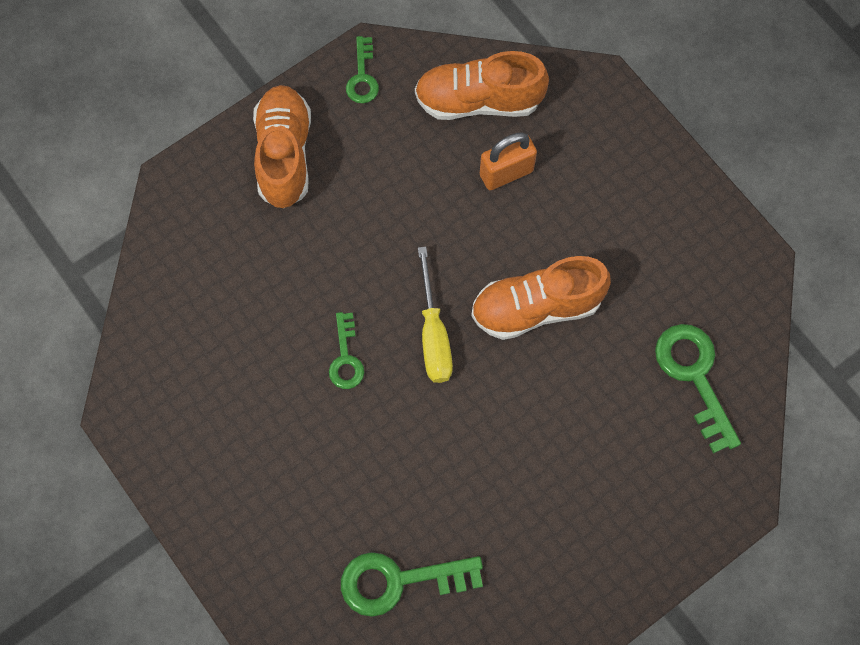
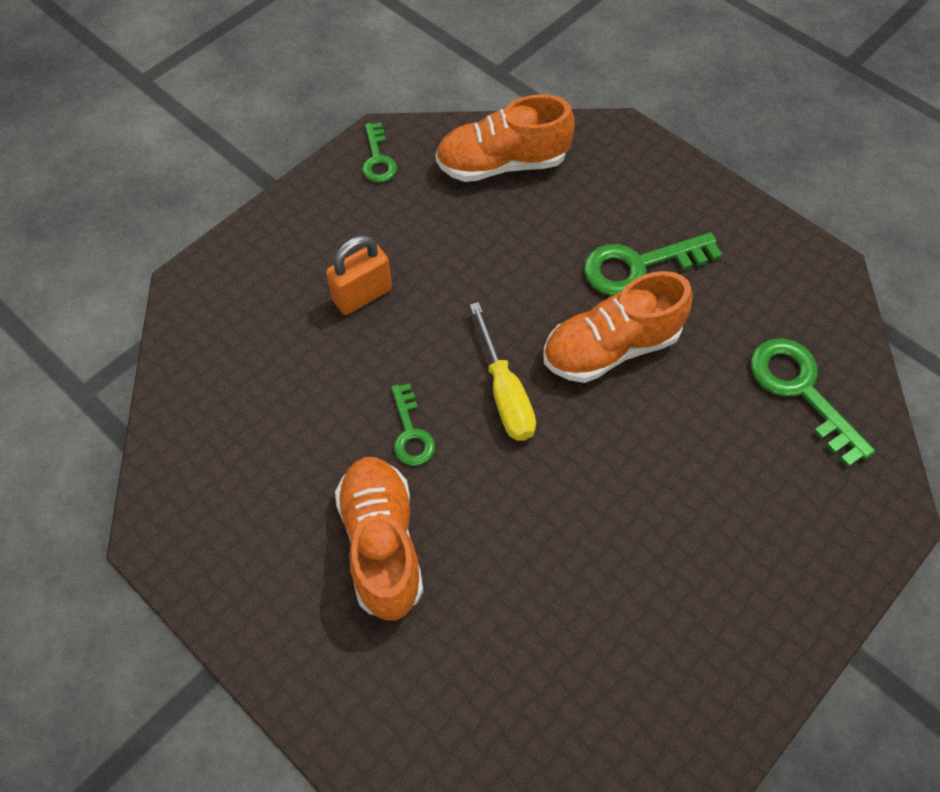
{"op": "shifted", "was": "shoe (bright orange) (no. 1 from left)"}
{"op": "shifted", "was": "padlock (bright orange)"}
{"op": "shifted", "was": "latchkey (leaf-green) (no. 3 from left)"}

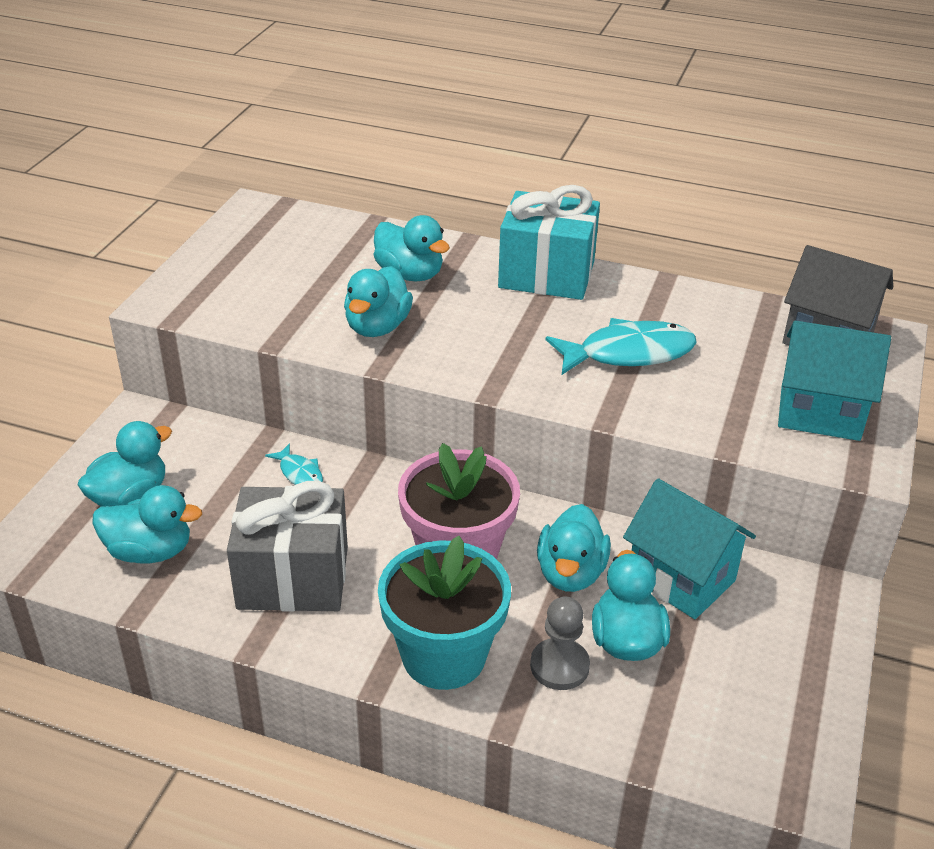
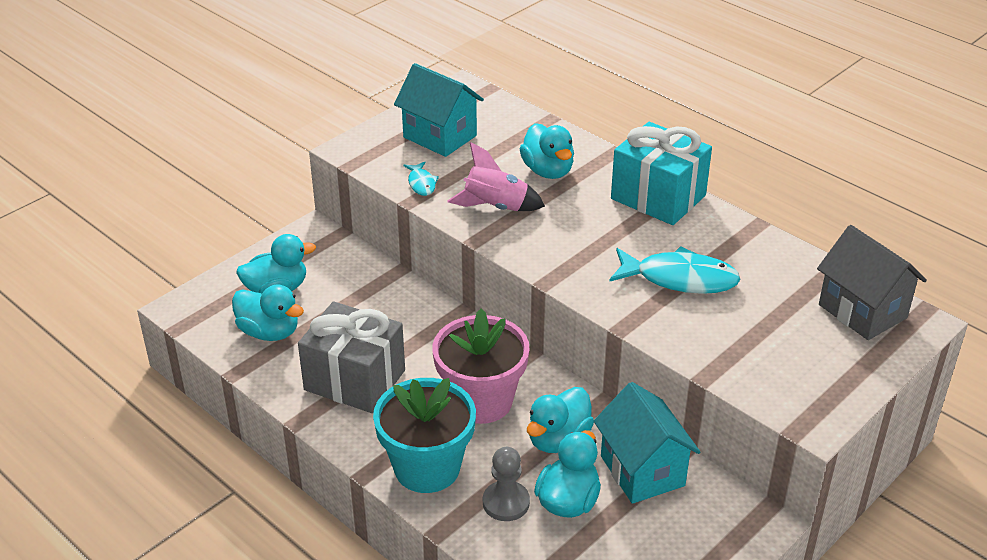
{"op": "swapped", "was": "toy duck (aqua) (no. 3 from left)", "now": "rocket (rose-pink)"}
{"op": "shifted", "was": "cottage (aqua) (no. 2 from left in the first image)", "now": "cottage (aqua) (no. 1 from left)"}
{"op": "shifted", "was": "toy fish (aqua) (no. 1 from left)"}

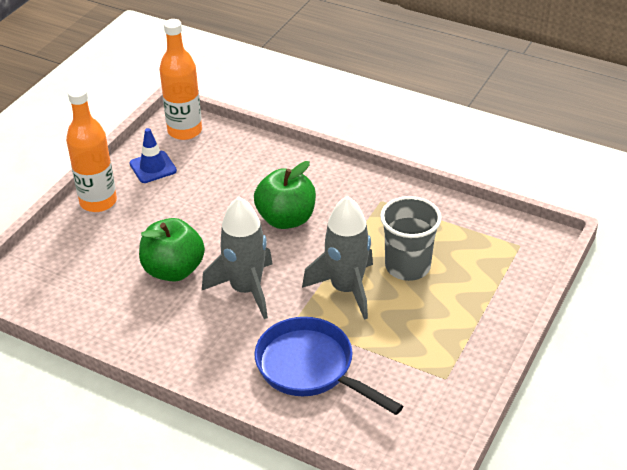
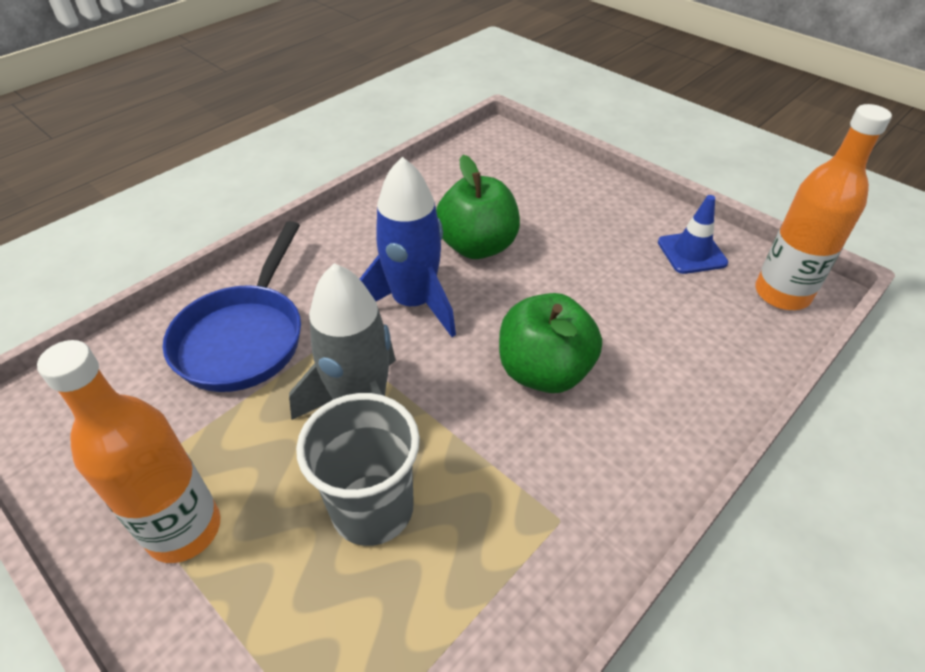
{"op": "shifted", "was": "bottle (bright orange) (no. 1 from left)"}
{"op": "repainted", "was": "rocket (gray) (no. 1 from left)", "now": "rocket (cobalt)"}
{"op": "rotated", "was": "pan (cobalt)", "clockwise": 135}

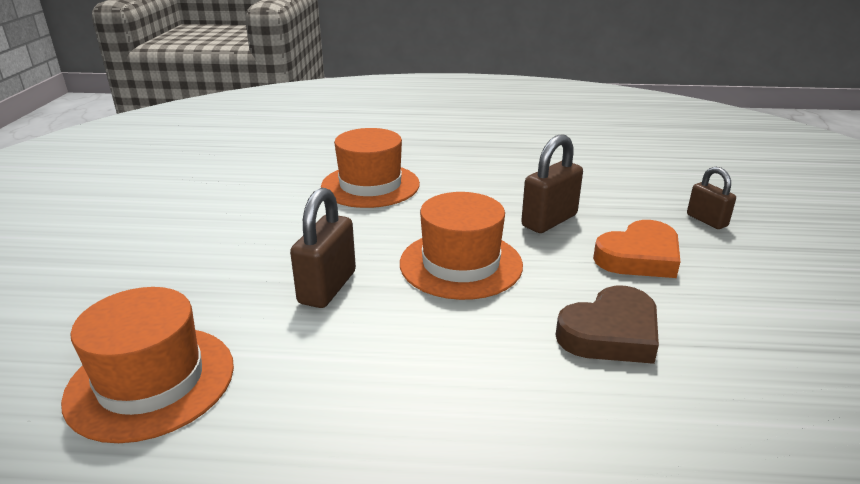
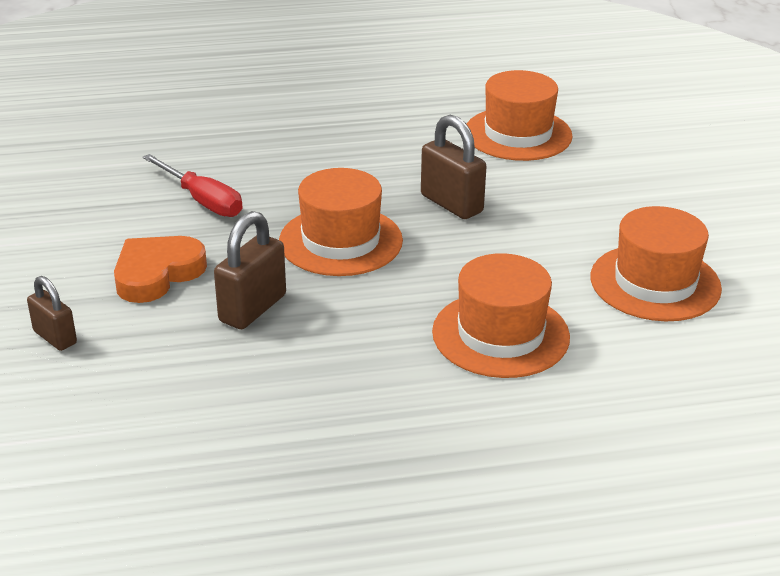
{"op": "rotated", "was": "padlock (brown) (no. 1 from left in the first image)", "clockwise": -45}
{"op": "swapped", "was": "love heart (brown)", "now": "hand screwdriver (red)"}
{"op": "new", "now": "top hat (bright orange) (no. 4 from left)"}

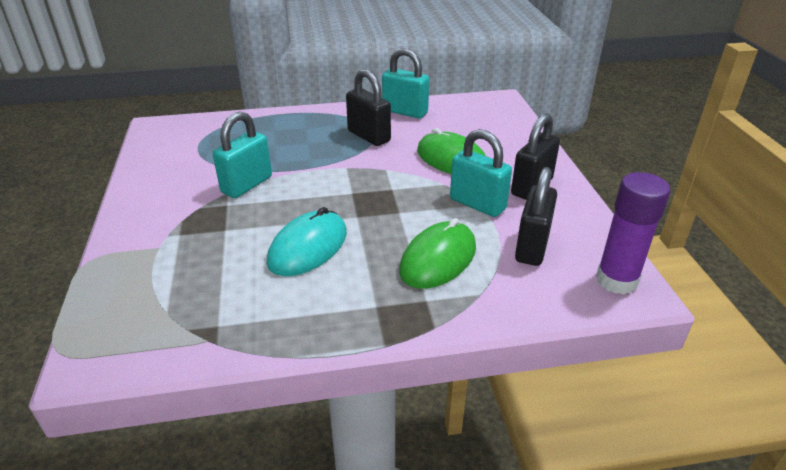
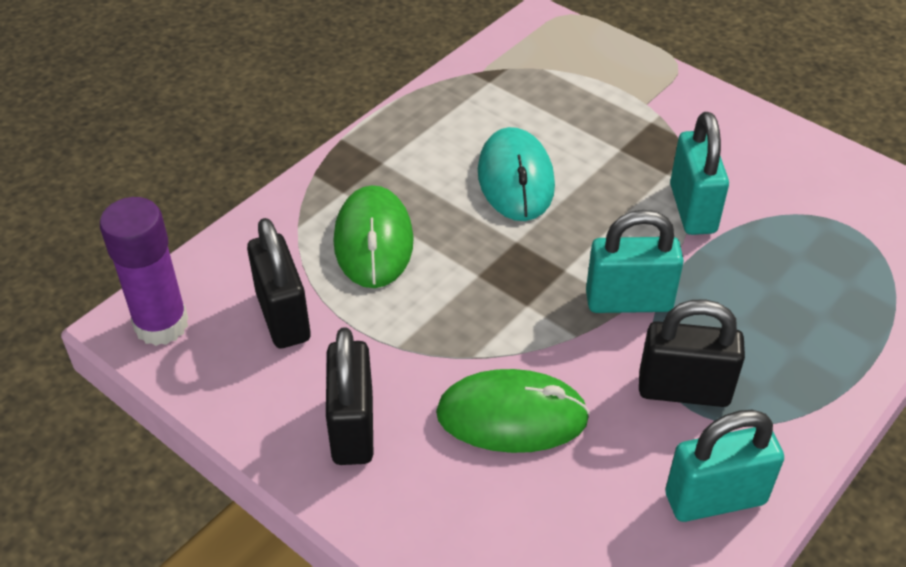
{"op": "shifted", "was": "padlock (aqua) (no. 3 from left in the first image)", "now": "padlock (aqua) (no. 1 from left)"}

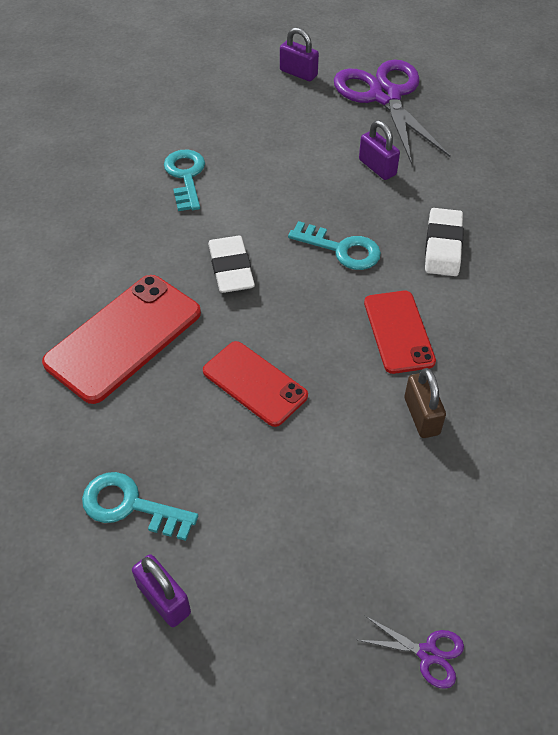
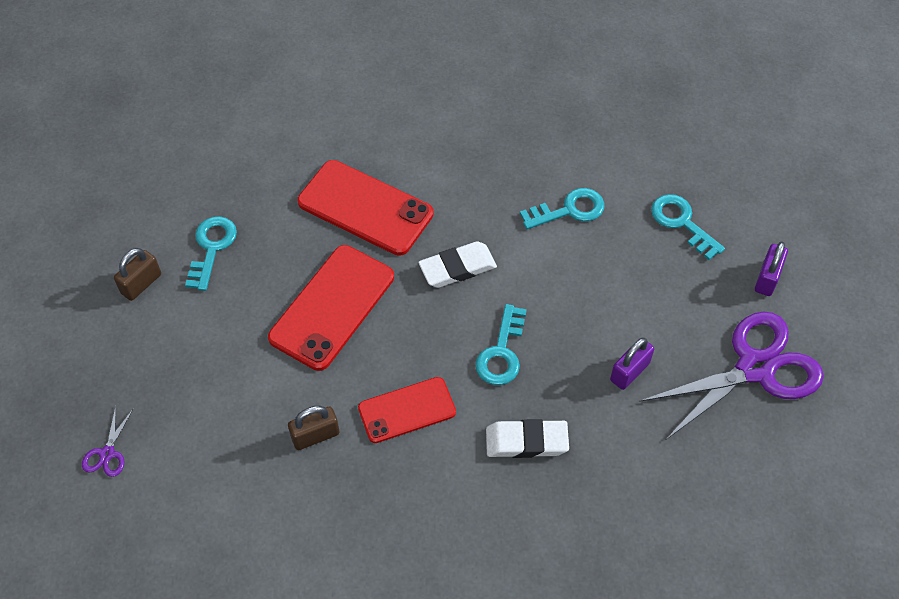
{"op": "scaled", "was": "smartphone (red) (no. 2 from left in the first image)", "ratio": 1.56}
{"op": "repainted", "was": "padlock (royal purple) (no. 1 from left)", "now": "padlock (brown) (no. 1 from left)"}
{"op": "new", "now": "latchkey (aqua) (no. 4 from left)"}

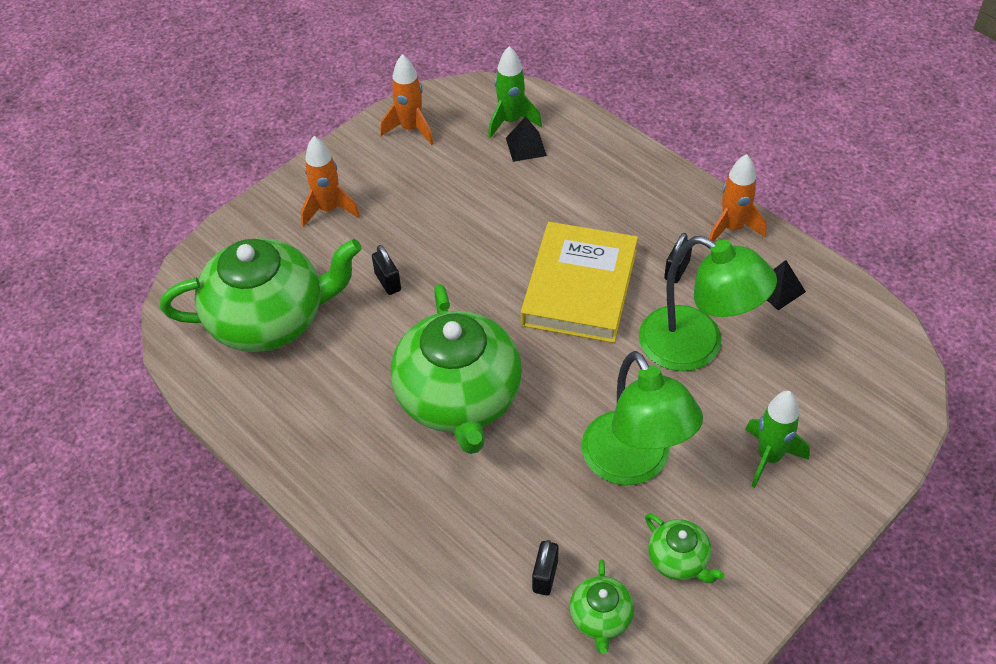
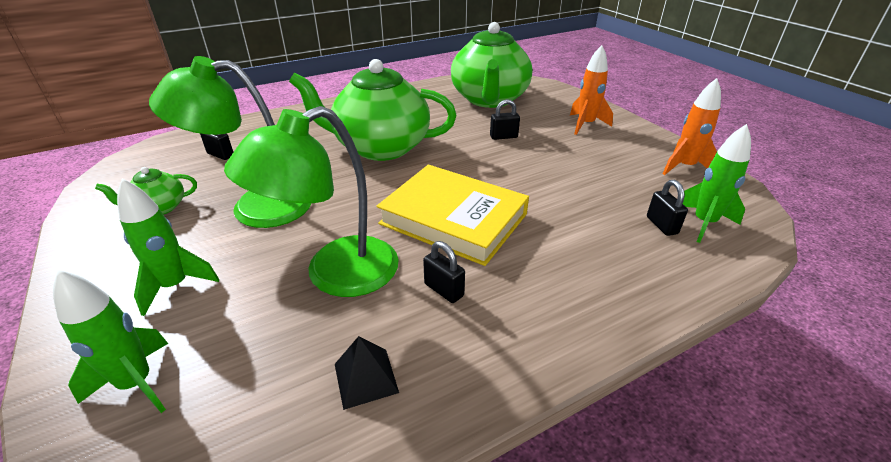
{"op": "swapped", "was": "pyramid shape (jet-black) (no. 1 from left)", "now": "padlock (jet-black) (no. 4 from left)"}
{"op": "gone", "was": "rocket (bright orange) (no. 3 from left)"}
{"op": "gone", "was": "teapot (leaf-green) (no. 3 from left)"}
{"op": "new", "now": "rocket (leaf-green) (no. 1 from left)"}

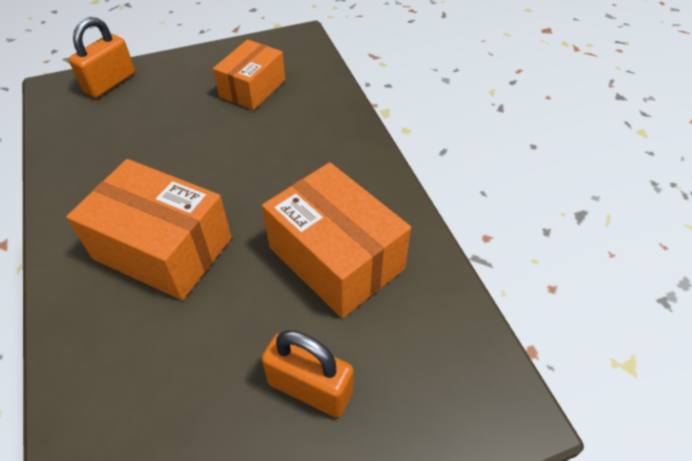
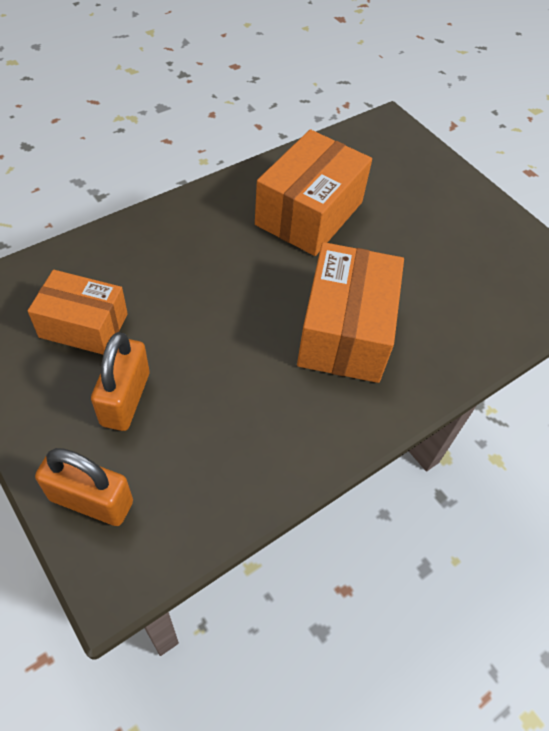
{"op": "shifted", "was": "padlock (bright orange) (no. 2 from left)"}

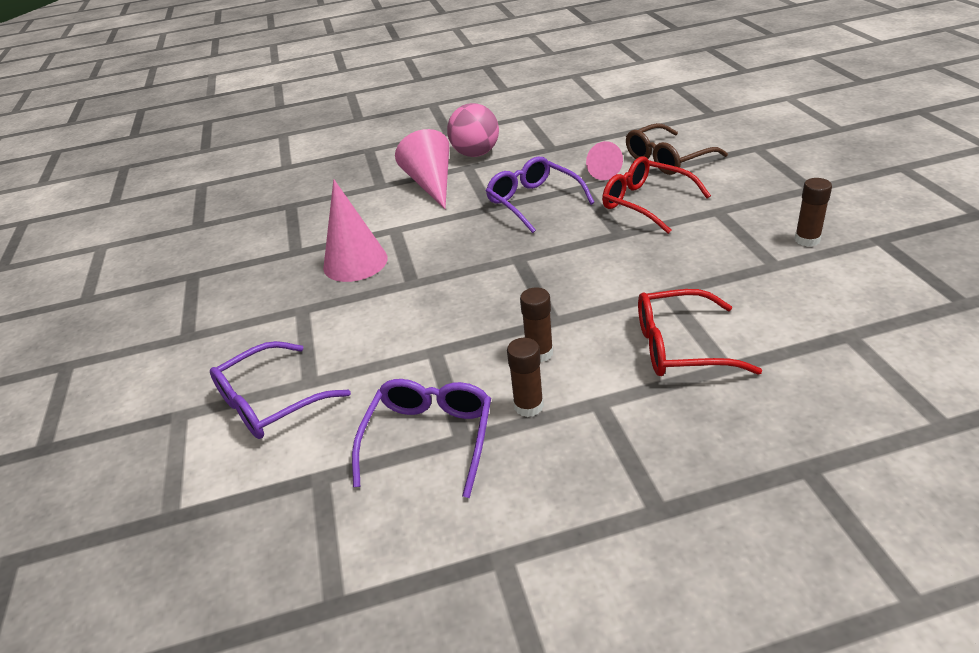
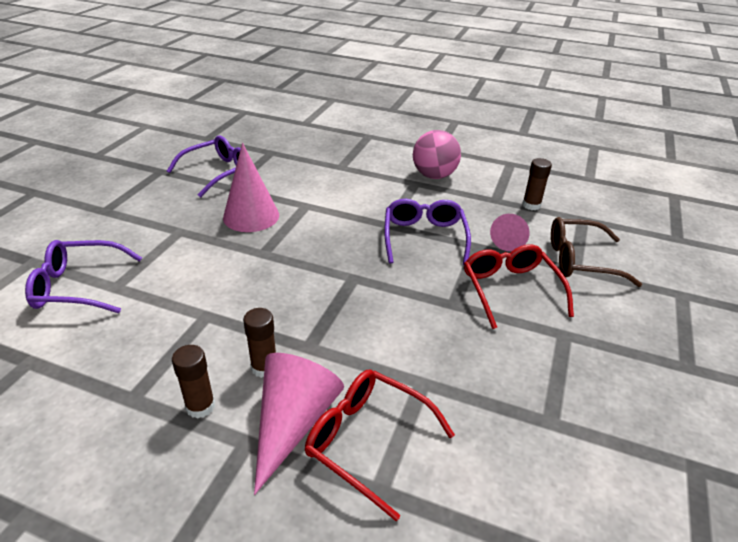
{"op": "shifted", "was": "cone (rose-pink) (no. 2 from left)"}
{"op": "shifted", "was": "glue stick (brown) (no. 3 from left)"}
{"op": "shifted", "was": "spectacles (royal purple) (no. 2 from left)"}

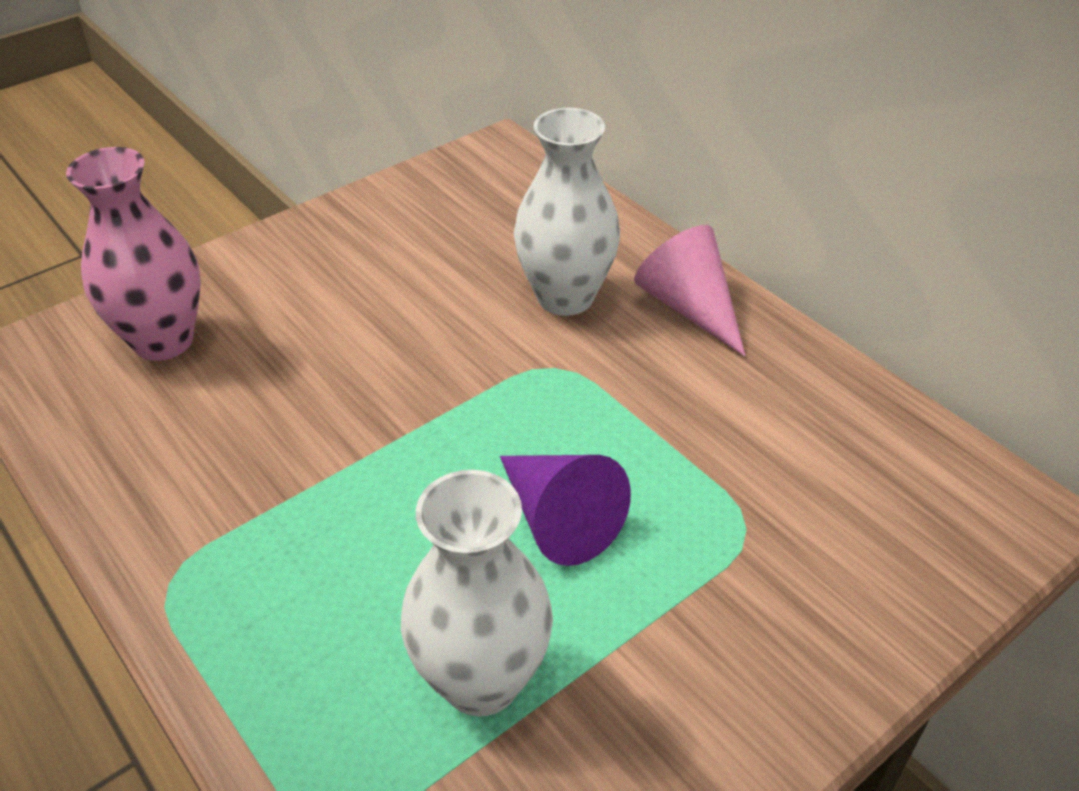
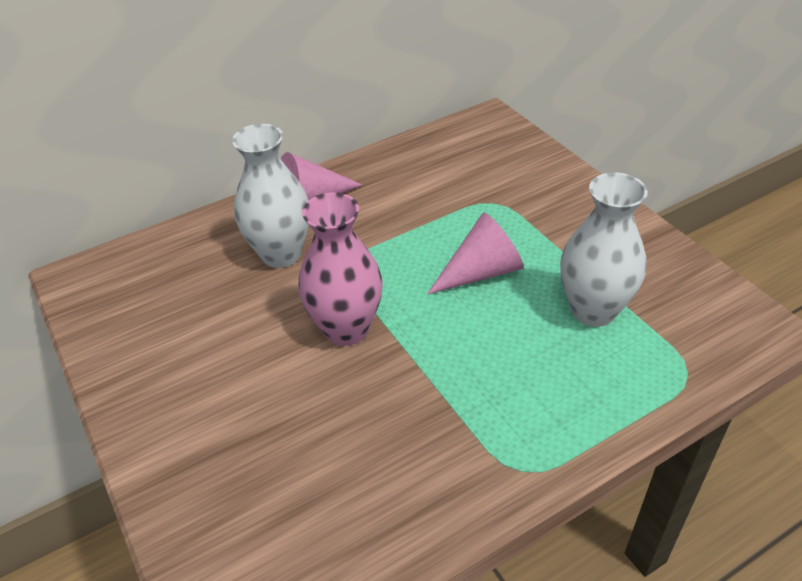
{"op": "shifted", "was": "tall vase (rose-pink)"}
{"op": "repainted", "was": "cone (royal purple)", "now": "cone (rose-pink) (no. 2 from left)"}

